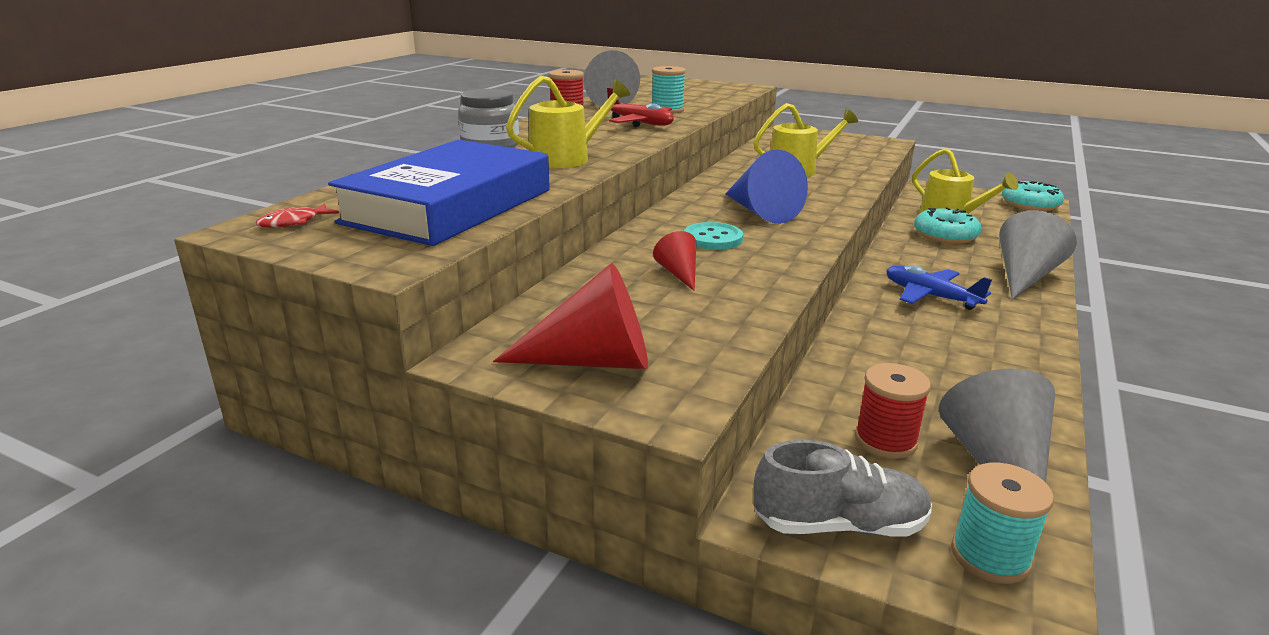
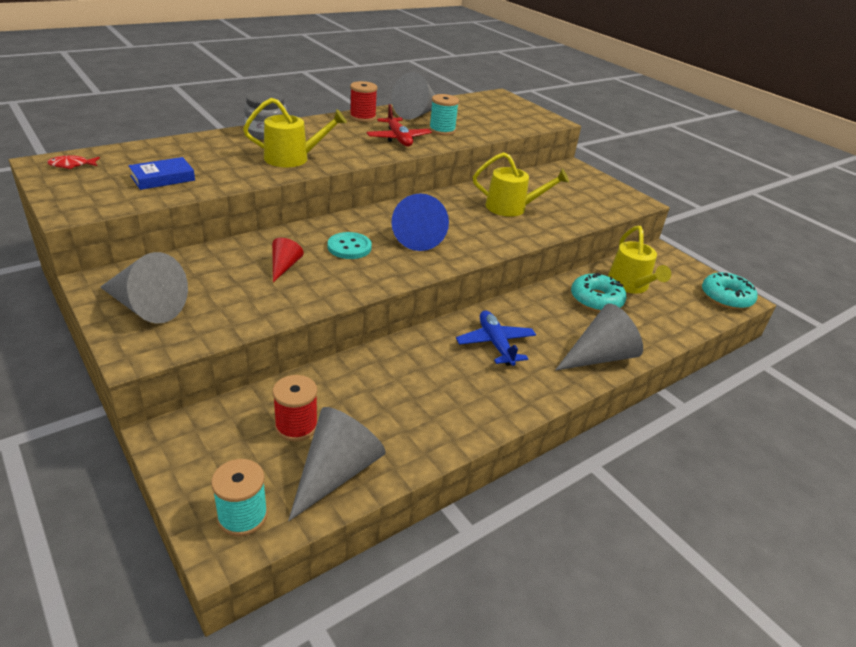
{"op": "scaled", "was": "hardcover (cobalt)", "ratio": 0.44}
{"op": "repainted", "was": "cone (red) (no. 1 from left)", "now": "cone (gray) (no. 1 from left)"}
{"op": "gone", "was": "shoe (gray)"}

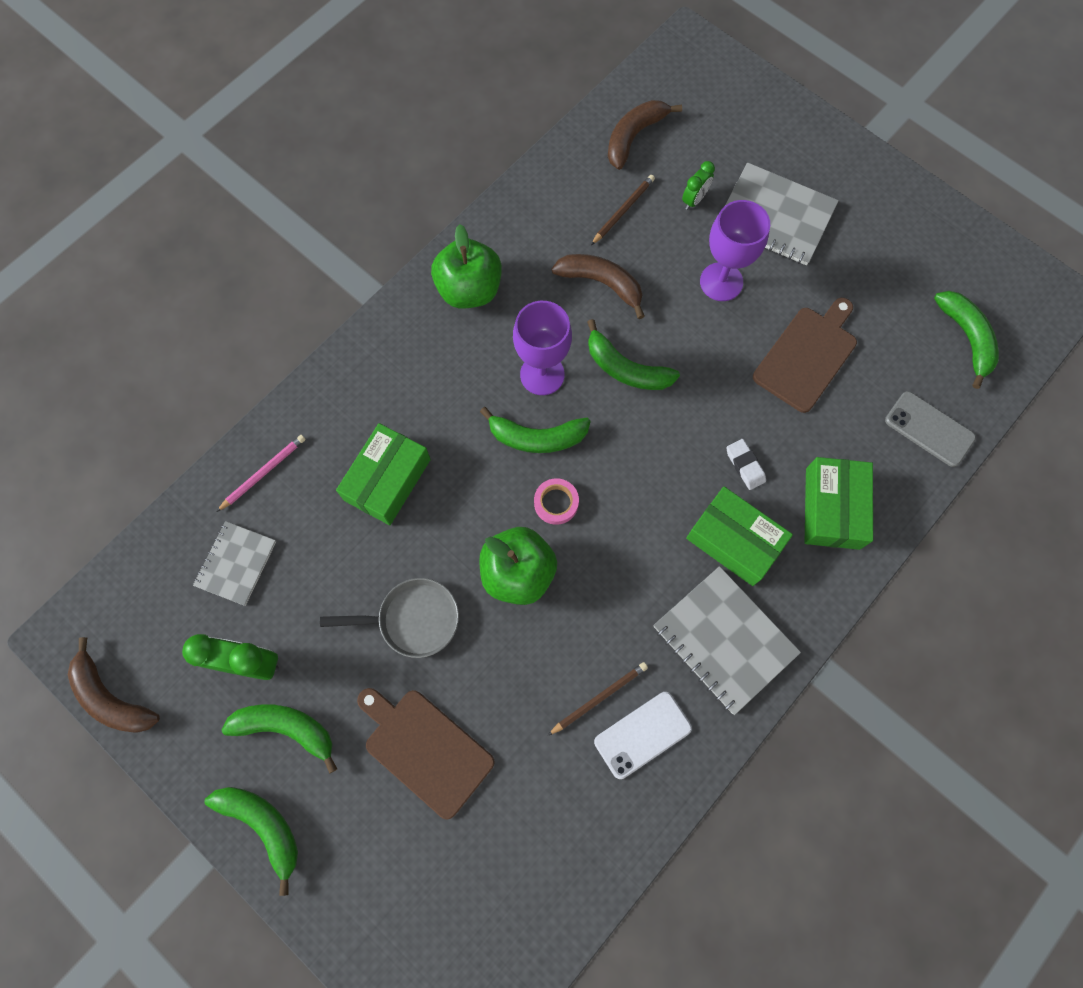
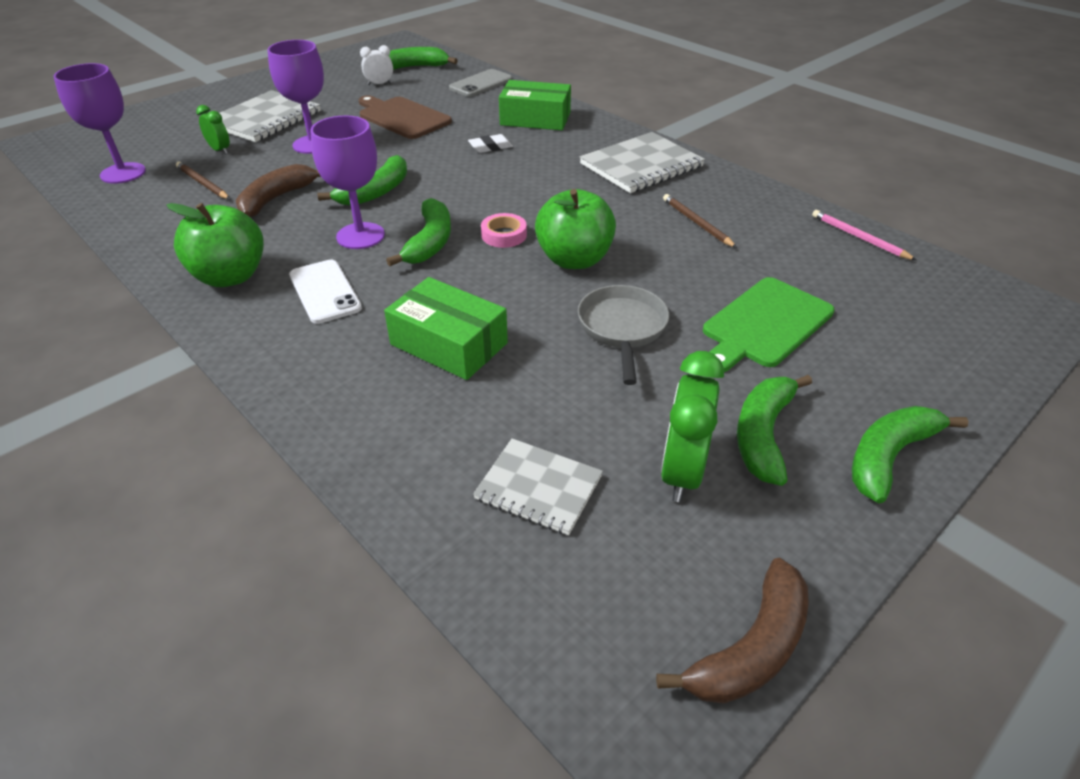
{"op": "swapped", "was": "banana (brown) (no. 3 from left)", "now": "chalice (royal purple) (no. 1 from left)"}
{"op": "shifted", "was": "pencil (rose-pink)"}
{"op": "gone", "was": "package (leaf-green) (no. 2 from left)"}
{"op": "repainted", "was": "cutting board (brown) (no. 1 from left)", "now": "cutting board (leaf-green)"}
{"op": "shifted", "was": "smartphone (snow-white)"}
{"op": "new", "now": "clock (snow-white)"}

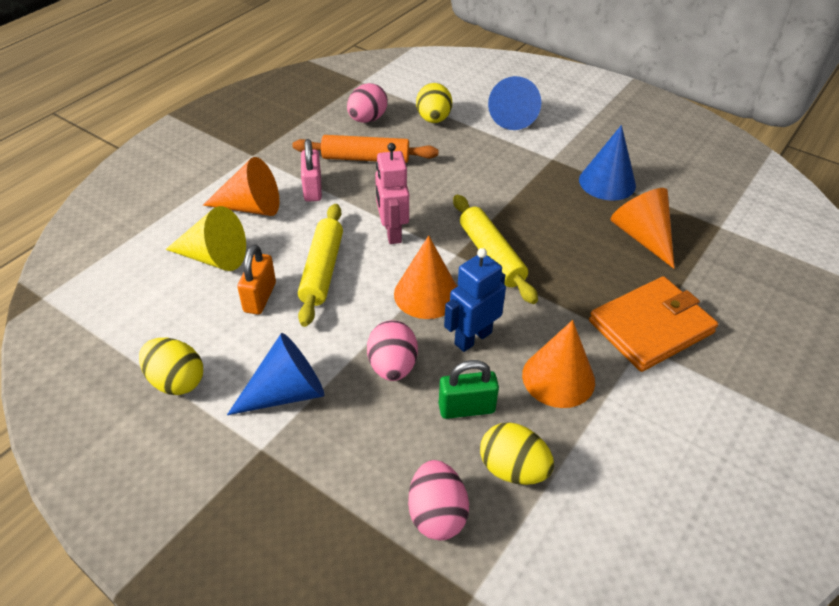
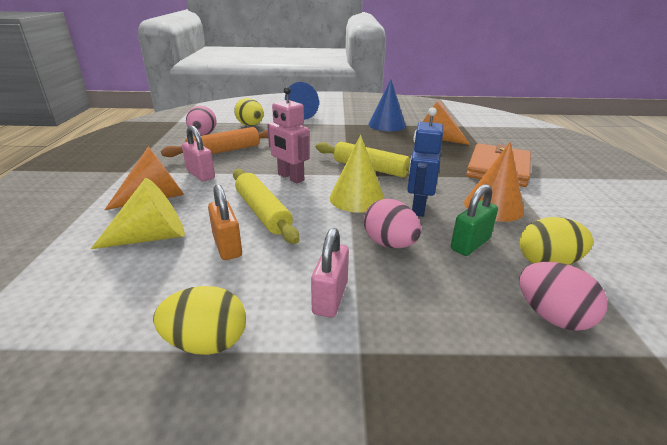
{"op": "repainted", "was": "cone (bright orange) (no. 2 from left)", "now": "cone (bright yellow) (no. 2 from left)"}
{"op": "swapped", "was": "cone (cobalt) (no. 1 from left)", "now": "padlock (rose-pink) (no. 2 from left)"}

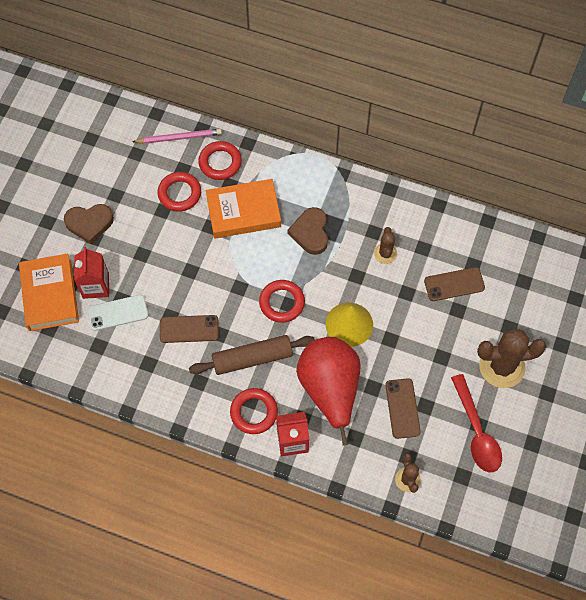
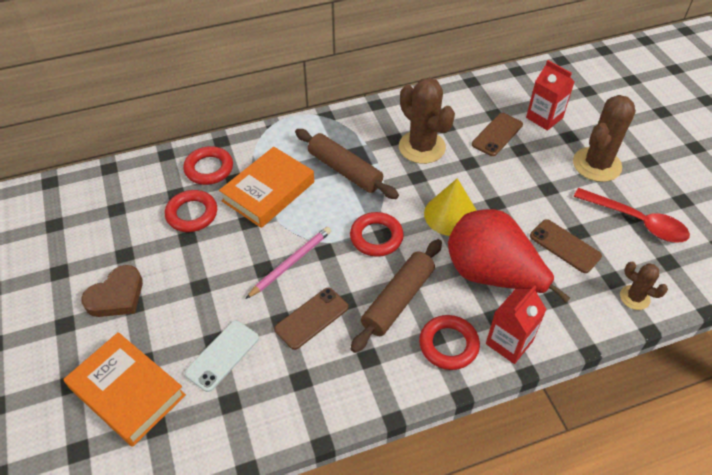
{"op": "shifted", "was": "pencil (rose-pink)"}
{"op": "swapped", "was": "love heart (brown) (no. 2 from left)", "now": "dough roller (brown) (no. 1 from left)"}
{"op": "scaled", "was": "prickly plant (brown) (no. 1 from left)", "ratio": 1.89}
{"op": "shifted", "was": "milk carton (red) (no. 1 from left in the first image)", "now": "milk carton (red) (no. 2 from left)"}

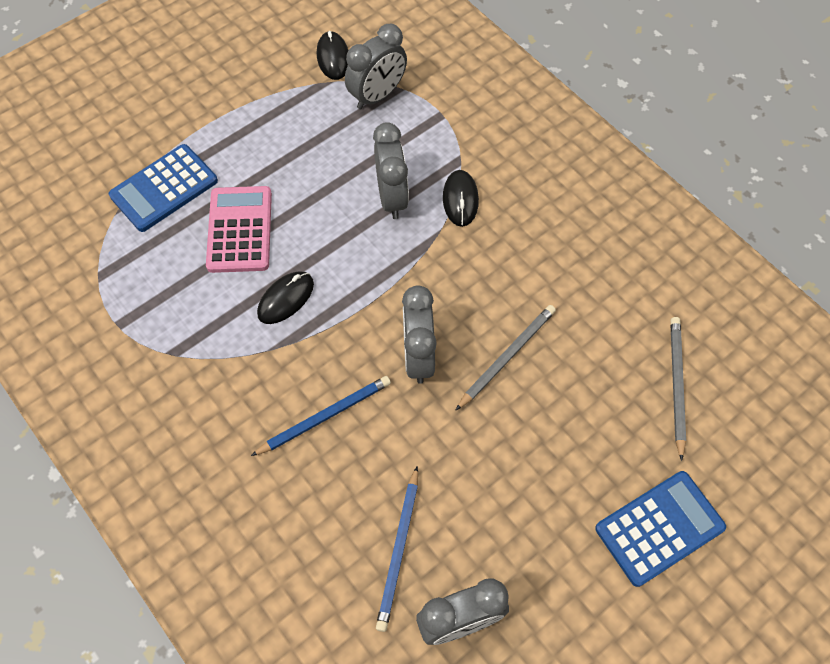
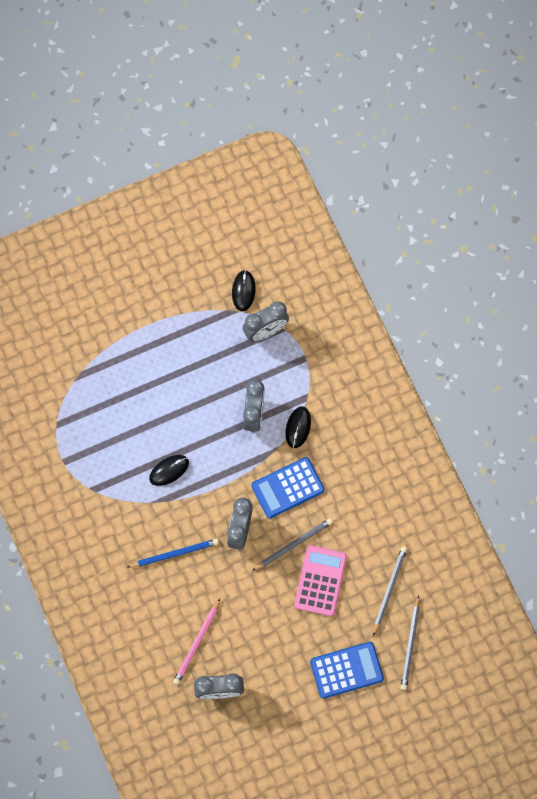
{"op": "shifted", "was": "calculator (cobalt) (no. 1 from left)"}
{"op": "shifted", "was": "calculator (rose-pink)"}
{"op": "repainted", "was": "pencil (cobalt) (no. 2 from left)", "now": "pencil (rose-pink)"}
{"op": "new", "now": "pencil (gray) (no. 3 from left)"}

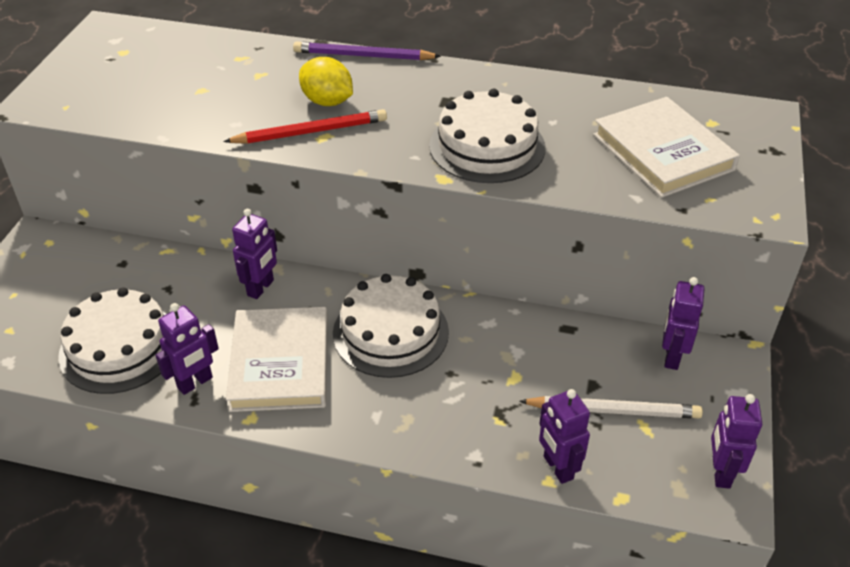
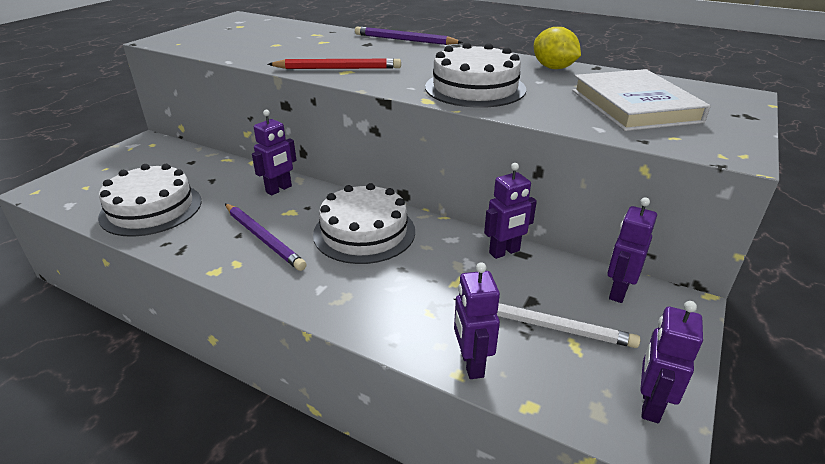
{"op": "shifted", "was": "lemon (bright yellow)"}
{"op": "shifted", "was": "toy robot (royal purple) (no. 1 from left in the first image)", "now": "toy robot (royal purple) (no. 3 from left)"}
{"op": "swapped", "was": "hardcover (snow-white) (no. 1 from left)", "now": "pencil (royal purple) (no. 1 from left)"}

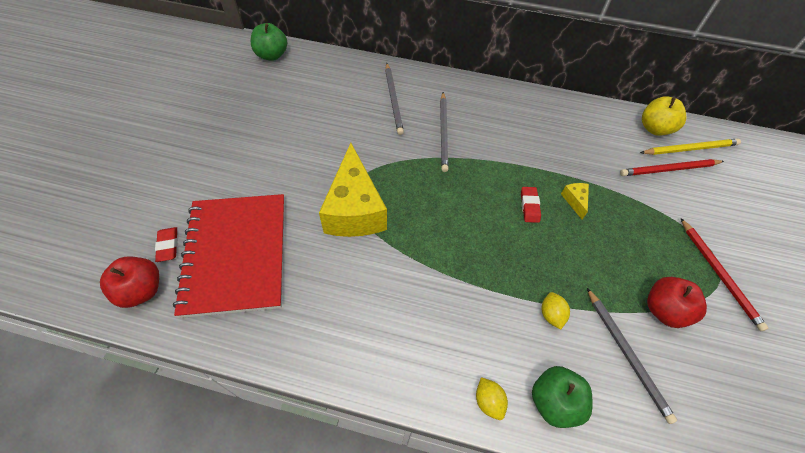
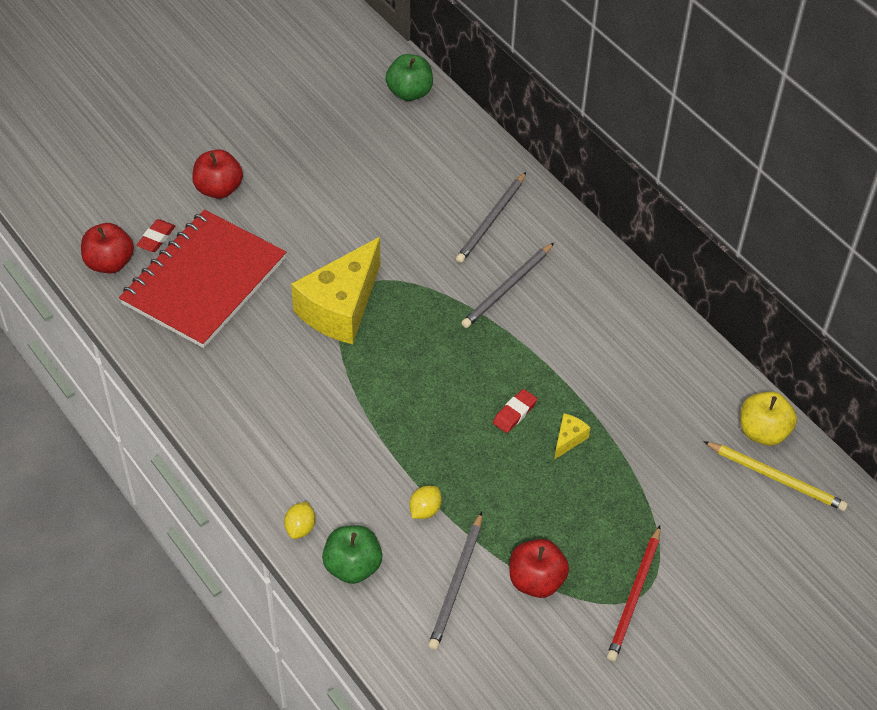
{"op": "gone", "was": "pencil (red) (no. 1 from left)"}
{"op": "new", "now": "apple (red) (no. 2 from left)"}

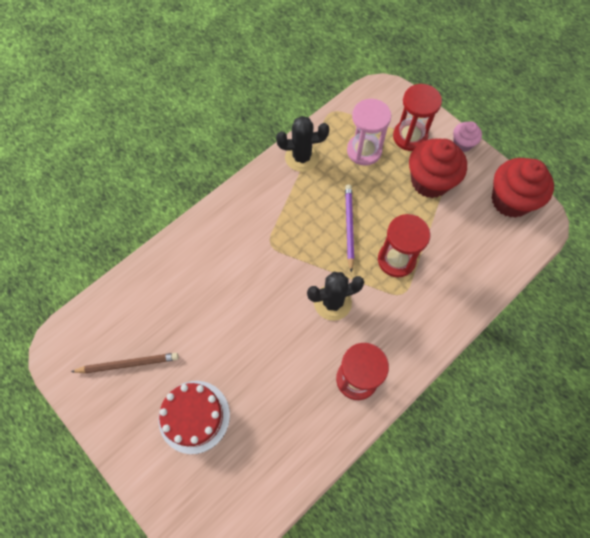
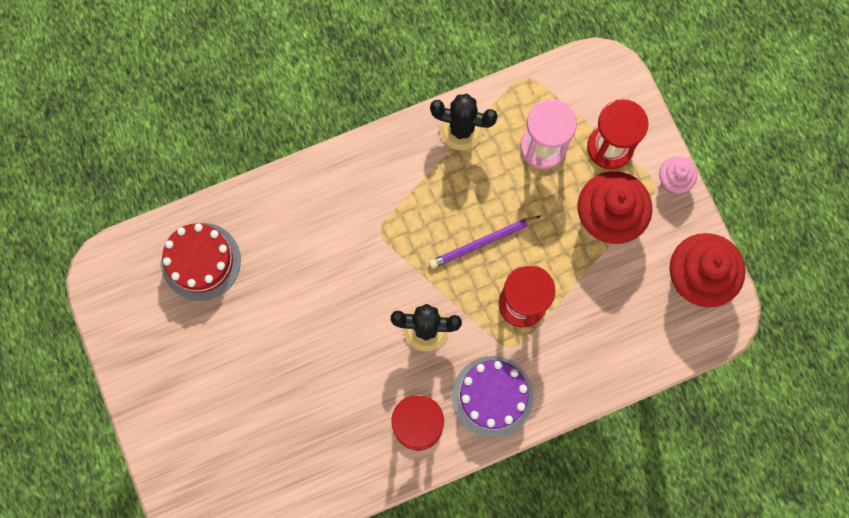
{"op": "rotated", "was": "pencil (royal purple)", "clockwise": -135}
{"op": "gone", "was": "pencil (brown)"}
{"op": "shifted", "was": "cake (red)"}
{"op": "new", "now": "cake (royal purple)"}

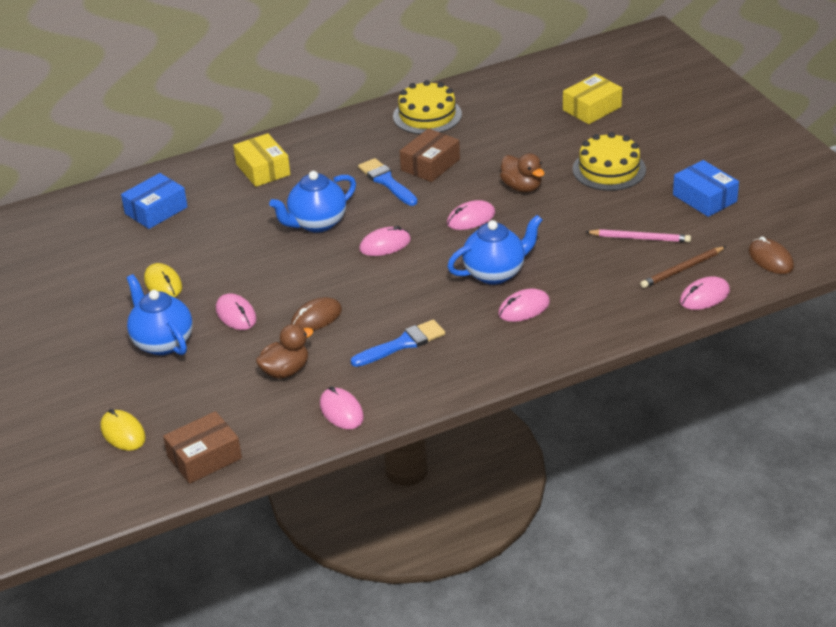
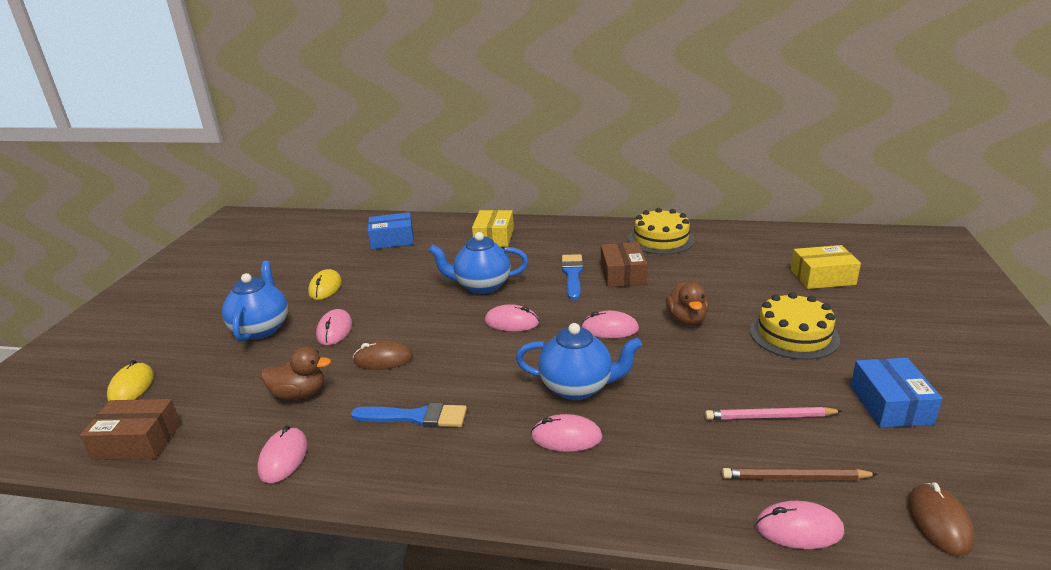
{"op": "rotated", "was": "package (brown) (no. 2 from left)", "clockwise": -75}
{"op": "rotated", "was": "pencil (rose-pink)", "clockwise": 135}

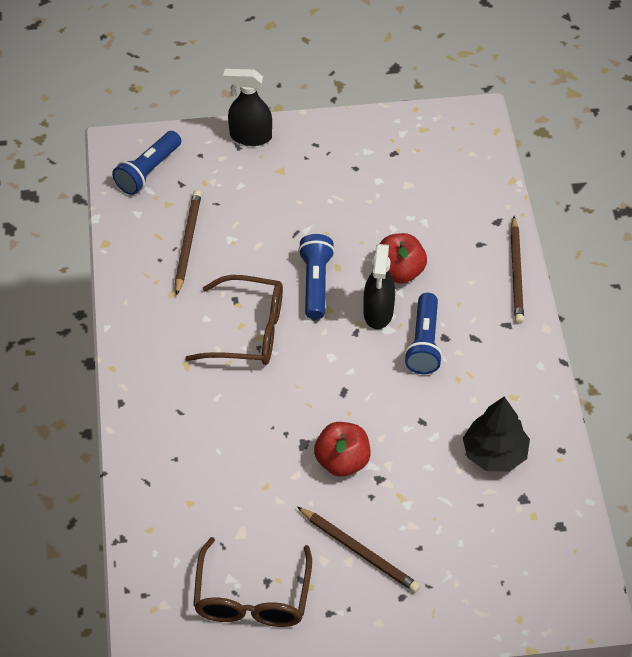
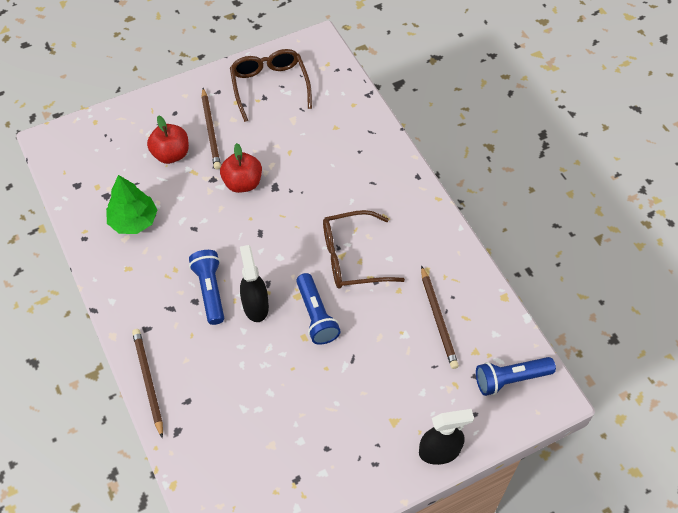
{"op": "rotated", "was": "flashlight (cobalt) (no. 1 from left in the first image)", "clockwise": -120}
{"op": "shifted", "was": "apple (red) (no. 2 from left in the first image)", "now": "apple (red) (no. 1 from left)"}
{"op": "repainted", "was": "toy tree (jet-black)", "now": "toy tree (leaf-green)"}
{"op": "rotated", "was": "pencil (brown) (no. 2 from left)", "clockwise": -120}

